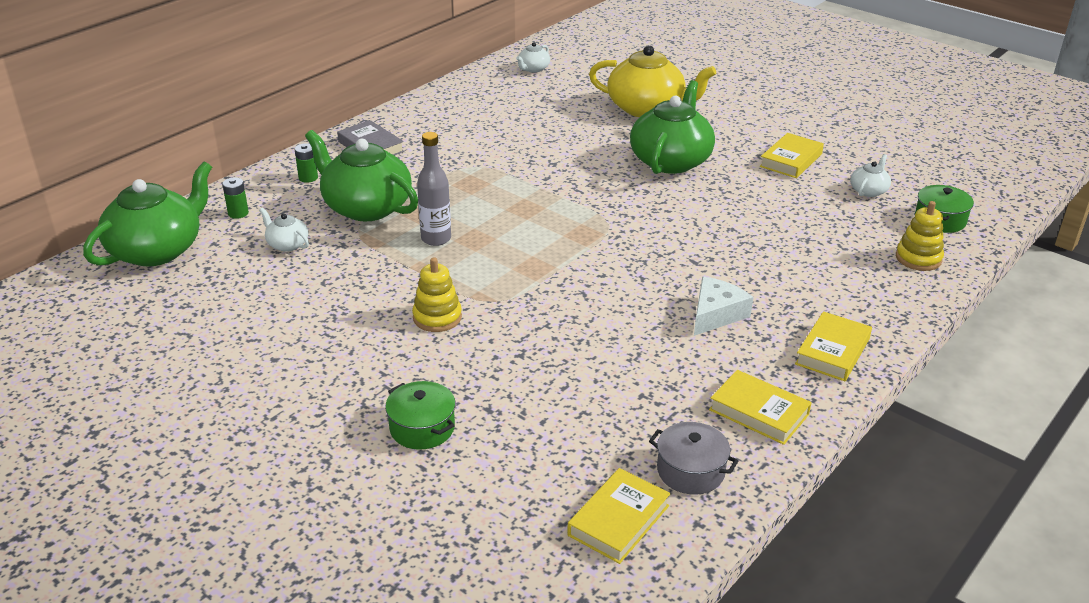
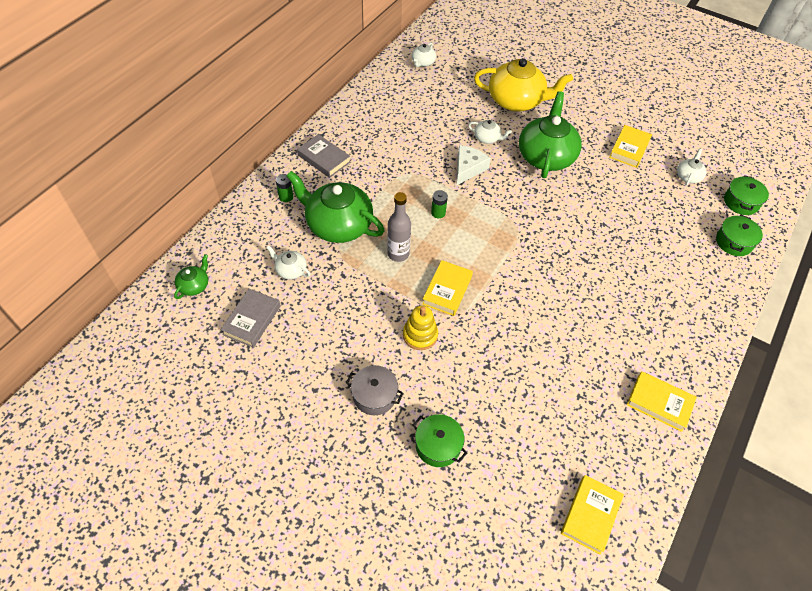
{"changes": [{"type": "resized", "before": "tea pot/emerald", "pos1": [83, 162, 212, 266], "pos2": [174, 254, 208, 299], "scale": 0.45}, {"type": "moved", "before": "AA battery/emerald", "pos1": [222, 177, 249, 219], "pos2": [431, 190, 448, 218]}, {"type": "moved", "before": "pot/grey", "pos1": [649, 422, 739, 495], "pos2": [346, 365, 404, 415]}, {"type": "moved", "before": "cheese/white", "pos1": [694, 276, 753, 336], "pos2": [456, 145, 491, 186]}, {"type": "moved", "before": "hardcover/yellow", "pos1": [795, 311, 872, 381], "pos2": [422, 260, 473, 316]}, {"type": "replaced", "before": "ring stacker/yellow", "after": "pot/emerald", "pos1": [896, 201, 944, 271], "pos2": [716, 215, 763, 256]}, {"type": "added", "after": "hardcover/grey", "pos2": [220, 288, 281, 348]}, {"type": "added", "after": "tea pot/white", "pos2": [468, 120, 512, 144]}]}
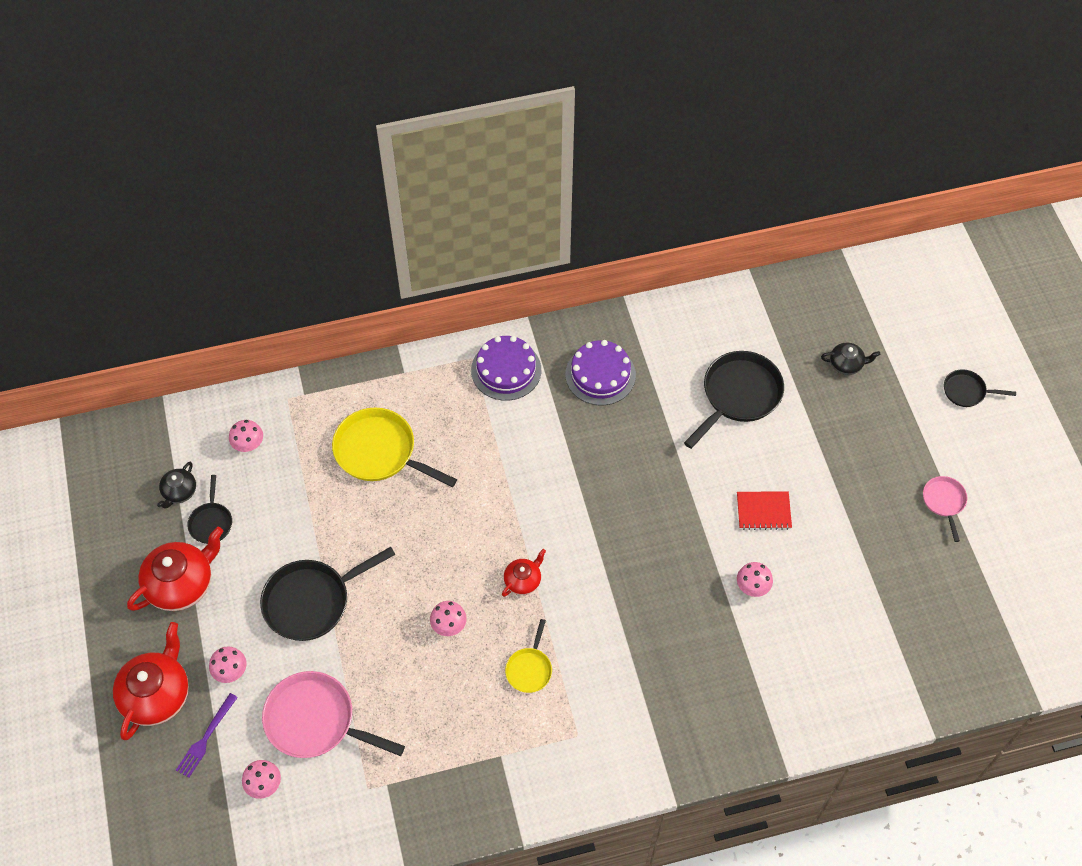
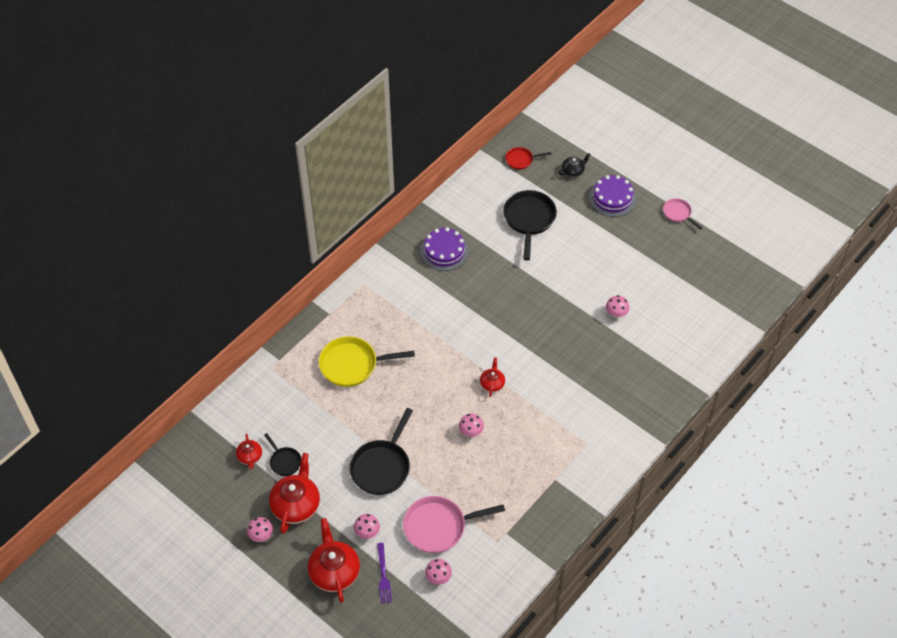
{"changes": [{"type": "recoloured", "before": "tea pot/ebony", "after": "tea pot/red", "pos1": [157, 462, 196, 509], "pos2": [236, 434, 262, 469]}, {"type": "moved", "before": "toadstool/rosy", "pos1": [229, 420, 263, 452], "pos2": [247, 517, 273, 542]}, {"type": "moved", "before": "cake/royal purple", "pos1": [471, 336, 541, 401], "pos2": [589, 175, 636, 217]}, {"type": "removed", "before": "pan/yellow", "pos1": [505, 619, 552, 693]}, {"type": "removed", "before": "notebook/red", "pos1": [737, 492, 792, 530]}, {"type": "removed", "before": "pan/ebony", "pos1": [944, 369, 1016, 407]}, {"type": "added", "after": "pan/red", "pos2": [506, 147, 552, 170]}]}
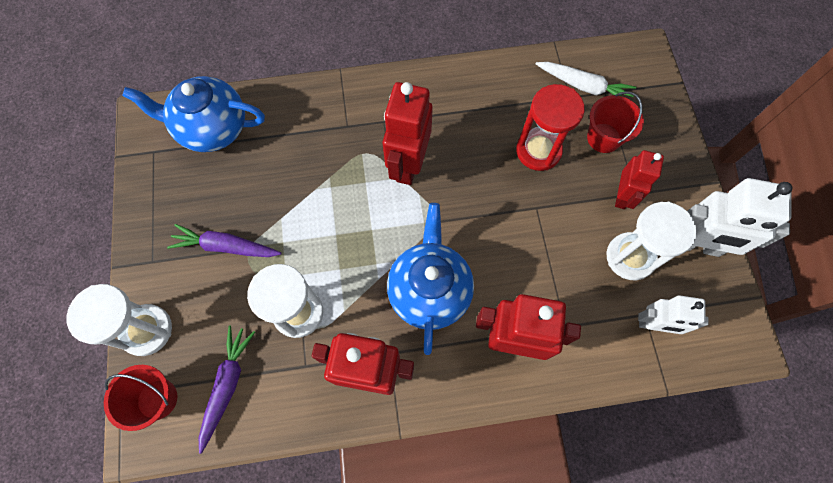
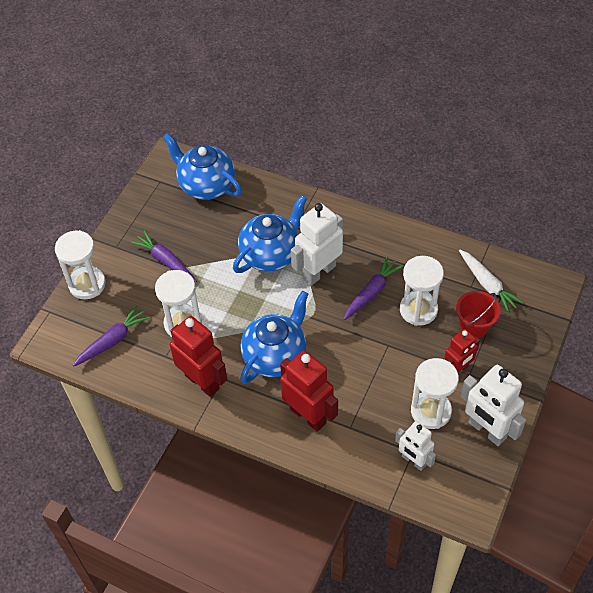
{"changes": [{"type": "removed", "before": "pail/red", "pos1": [104, 365, 177, 431]}, {"type": "recoloured", "before": "toy robot/red", "after": "toy robot/white", "pos1": [383, 82, 433, 185], "pos2": [291, 203, 343, 286]}, {"type": "recoloured", "before": "hourglass/red", "after": "hourglass/white", "pos1": [516, 84, 585, 171], "pos2": [400, 256, 444, 326]}, {"type": "added", "after": "tea pot/cobalt", "pos2": [233, 195, 307, 273]}, {"type": "added", "after": "toy carrot/royal purple", "pos2": [344, 257, 403, 320]}]}
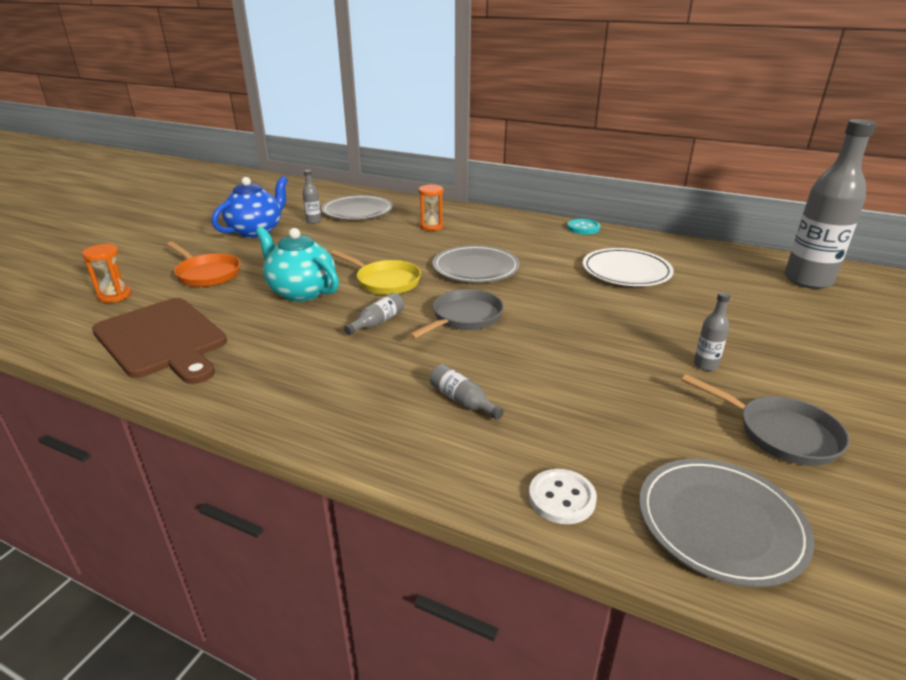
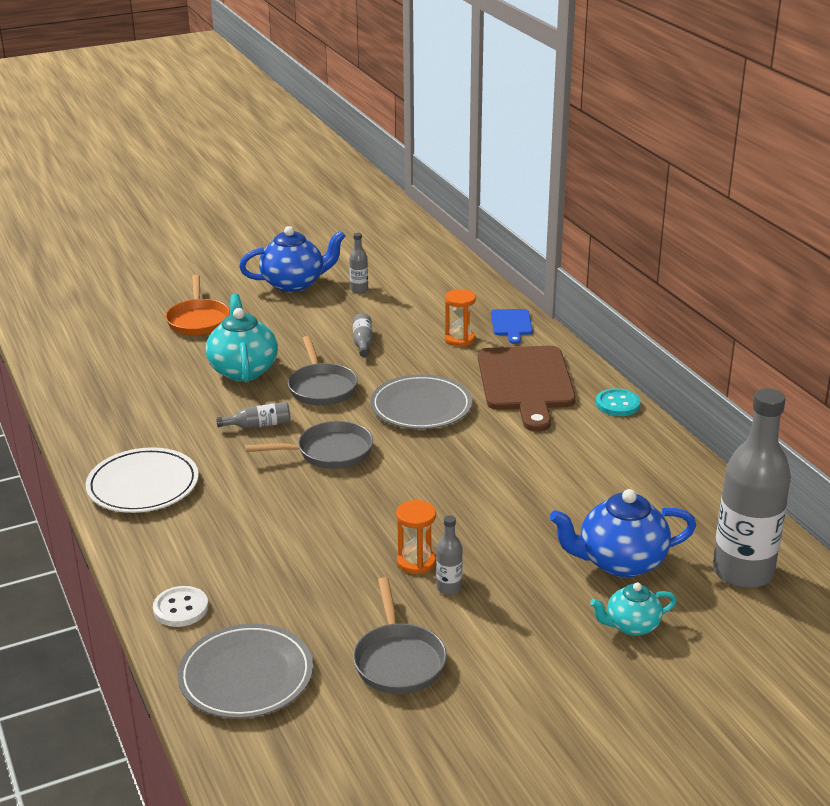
{"changes": [{"type": "moved", "before": "hourglass/bright orange", "pos1": [82, 244, 132, 303], "pos2": [396, 500, 436, 574]}, {"type": "moved", "before": "chopping board/russet", "pos1": [92, 298, 227, 384], "pos2": [478, 346, 576, 432]}, {"type": "removed", "before": "plate/grey", "pos1": [321, 195, 393, 220]}, {"type": "recoloured", "before": "pan/yellow", "after": "pan/grey", "pos1": [331, 250, 421, 295], "pos2": [288, 336, 358, 406]}, {"type": "moved", "before": "flask/grey", "pos1": [430, 364, 504, 420], "pos2": [353, 313, 373, 357]}, {"type": "moved", "before": "plate/white", "pos1": [583, 248, 674, 286], "pos2": [86, 447, 199, 513]}, {"type": "added", "after": "chopping board/cobalt", "pos2": [491, 309, 533, 344]}, {"type": "added", "after": "tea pot/cobalt", "pos2": [550, 489, 696, 578]}, {"type": "added", "after": "tea pot/turquoise", "pos2": [590, 583, 677, 636]}]}
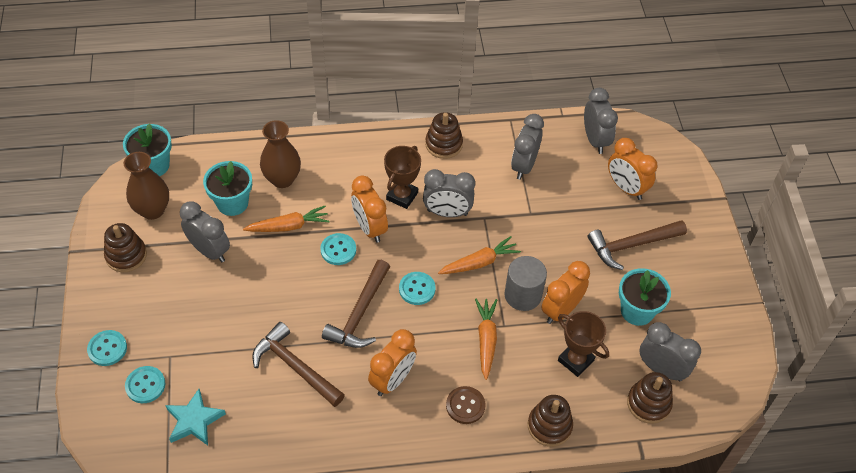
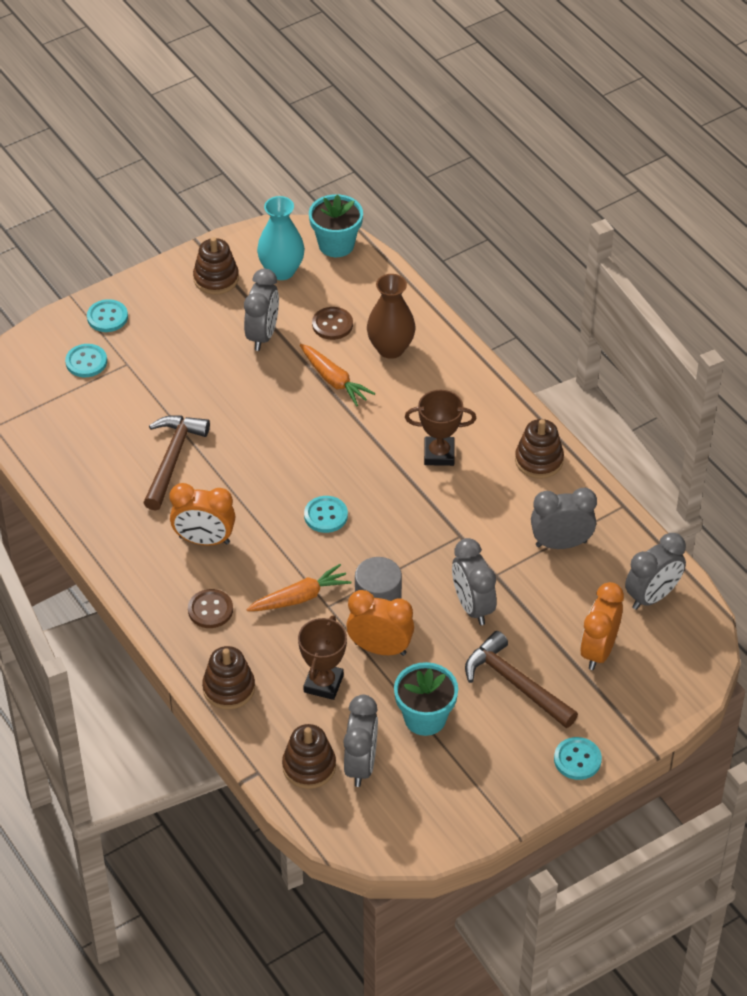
{"changes": [{"type": "recoloured", "before": "flower vase/russet", "after": "flower vase/turquoise", "pos1": [124, 152, 169, 220], "pos2": [257, 196, 305, 280]}, {"type": "removed", "before": "star shape/turquoise", "pos1": [165, 389, 226, 445]}, {"type": "replaced", "before": "flower pot/turquoise", "after": "button/russet", "pos1": [203, 161, 252, 216], "pos2": [312, 307, 353, 340]}, {"type": "moved", "before": "button/turquoise", "pos1": [320, 233, 356, 265], "pos2": [554, 737, 602, 780]}, {"type": "removed", "before": "hammer/russet", "pos1": [322, 260, 390, 348]}, {"type": "removed", "before": "clock/bright orange", "pos1": [351, 176, 388, 243]}, {"type": "moved", "before": "clock/grey", "pos1": [423, 169, 475, 217], "pos2": [452, 538, 496, 625]}, {"type": "removed", "before": "toy carrot/bright orange", "pos1": [438, 236, 521, 274]}]}
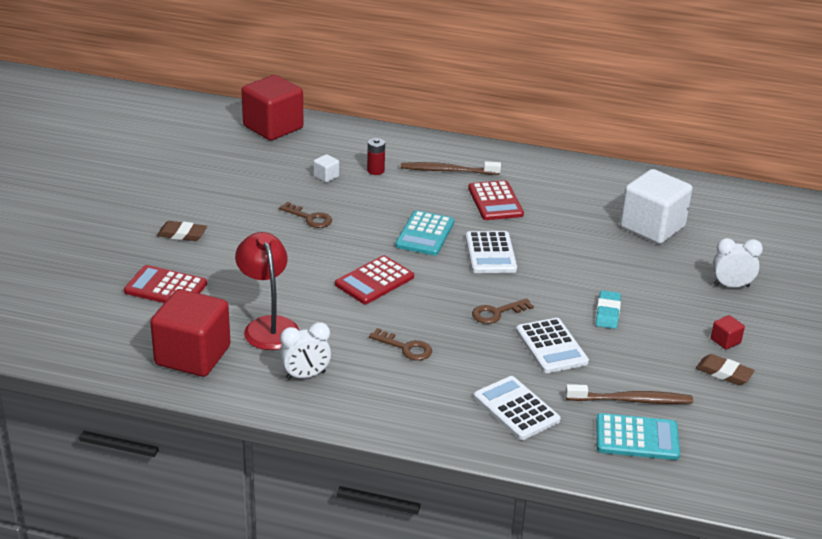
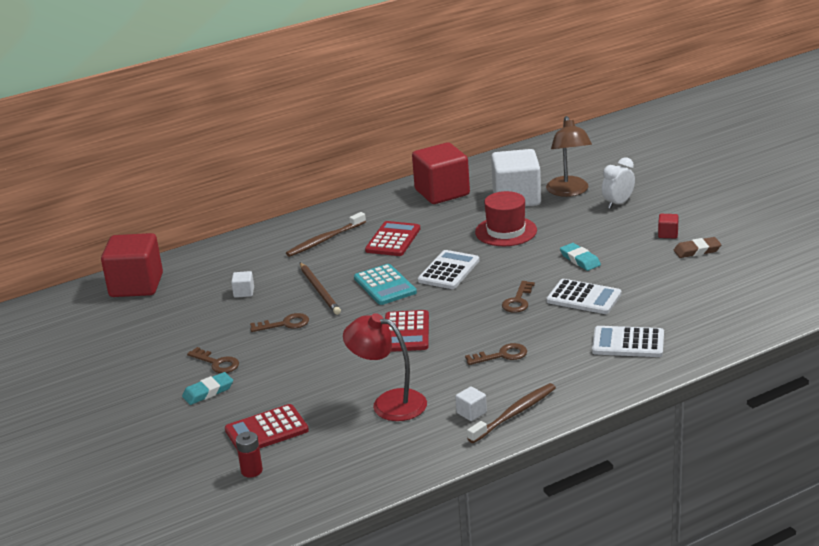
{"changes": [{"type": "moved", "before": "block/red", "pos1": [150, 289, 230, 377], "pos2": [412, 143, 470, 204]}, {"type": "recoloured", "before": "pencil eraser/russet", "after": "pencil eraser/turquoise", "pos1": [157, 221, 207, 241], "pos2": [182, 372, 233, 405]}, {"type": "replaced", "before": "clock/white", "after": "block/white", "pos1": [280, 322, 331, 380], "pos2": [455, 386, 487, 421]}, {"type": "moved", "before": "AA battery/red", "pos1": [367, 138, 385, 175], "pos2": [236, 431, 263, 478]}, {"type": "turned", "before": "calculator/white", "pos1": [465, 231, 517, 273], "pos2": [418, 250, 480, 289], "turn": -105}, {"type": "turned", "before": "calculator/red", "pos1": [468, 180, 524, 220], "pos2": [365, 221, 420, 256], "turn": -105}, {"type": "moved", "before": "dental brush/russet", "pos1": [565, 384, 693, 404], "pos2": [467, 383, 556, 443]}, {"type": "removed", "before": "calculator/turquoise", "pos1": [596, 413, 680, 460]}, {"type": "added", "after": "key/russet", "pos2": [187, 347, 239, 373]}, {"type": "added", "after": "lead pencil/russet", "pos2": [300, 263, 341, 315]}, {"type": "added", "after": "tall hat/red", "pos2": [475, 191, 537, 246]}, {"type": "added", "after": "lamp/russet", "pos2": [546, 116, 592, 197]}]}
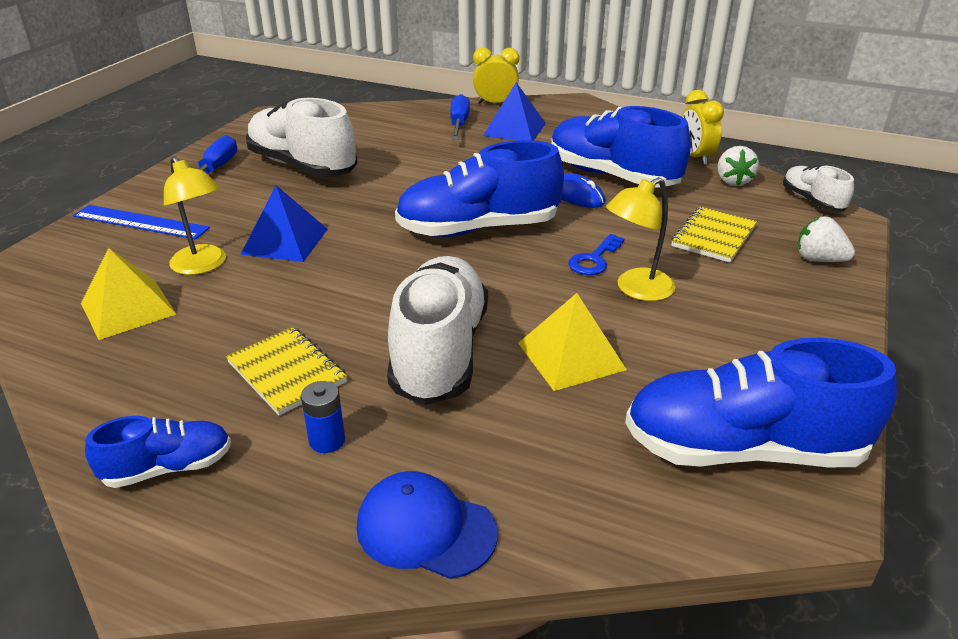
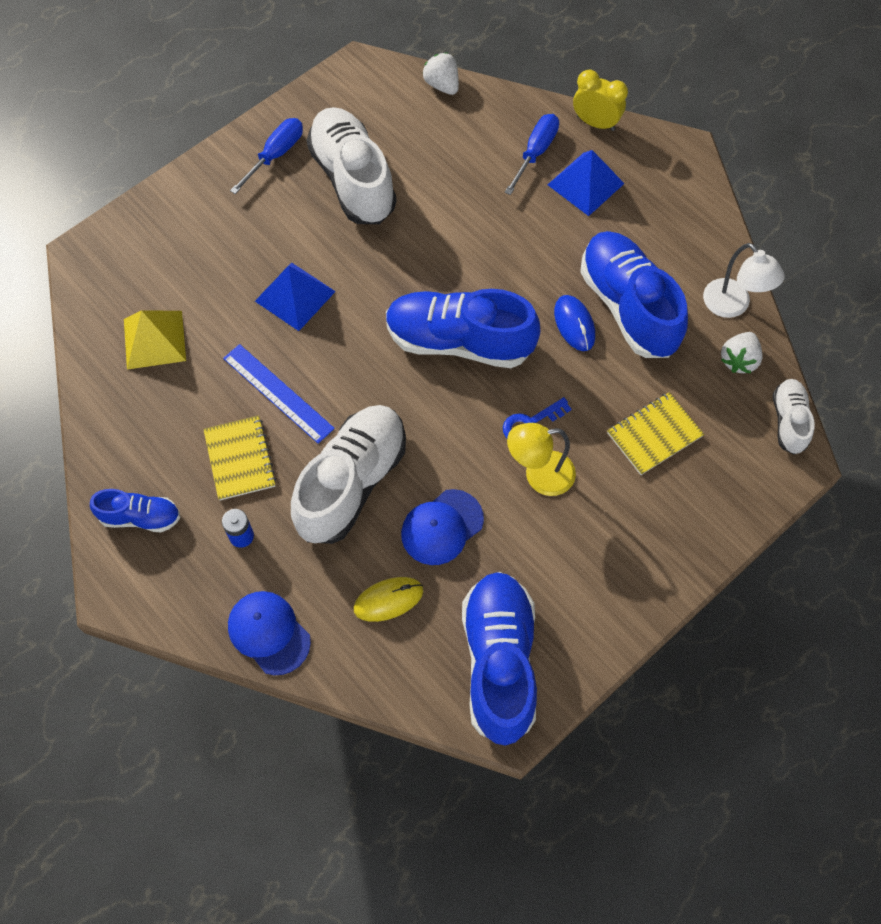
{"changes": [{"type": "moved", "before": "ruler/cobalt", "pos1": [73, 205, 210, 239], "pos2": [223, 344, 335, 444]}, {"type": "removed", "before": "lamp/yellow", "pos1": [164, 156, 226, 275]}, {"type": "replaced", "before": "solid pyramid/yellow", "after": "cap/cobalt", "pos1": [518, 293, 627, 391], "pos2": [401, 489, 484, 565]}, {"type": "turned", "before": "sneaker/cobalt", "pos1": [625, 338, 897, 467], "pos2": [462, 572, 537, 746], "turn": 60}, {"type": "replaced", "before": "clock/yellow", "after": "lamp/white", "pos1": [682, 90, 724, 165], "pos2": [703, 243, 785, 318]}, {"type": "moved", "before": "strawberry/white", "pos1": [797, 216, 855, 262], "pos2": [422, 53, 459, 95]}, {"type": "added", "after": "mouse/yellow", "pos2": [353, 577, 423, 622]}]}
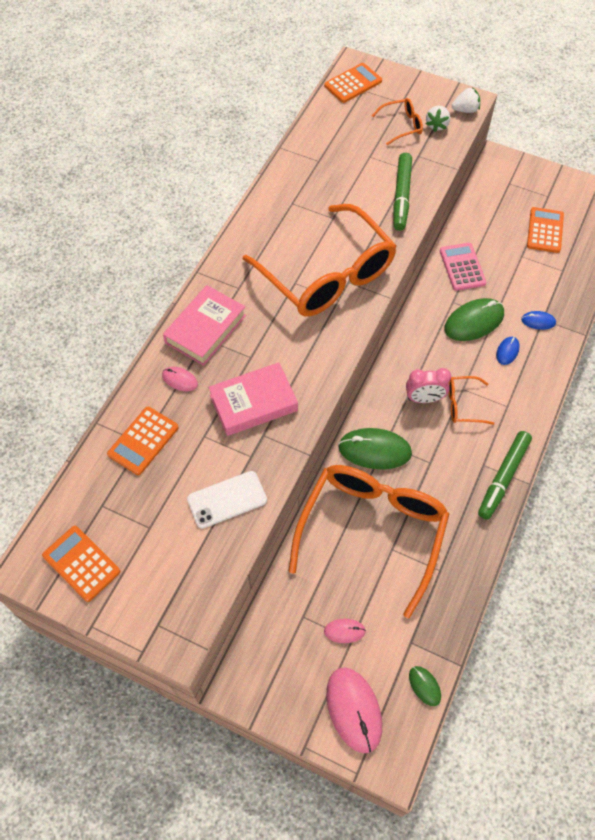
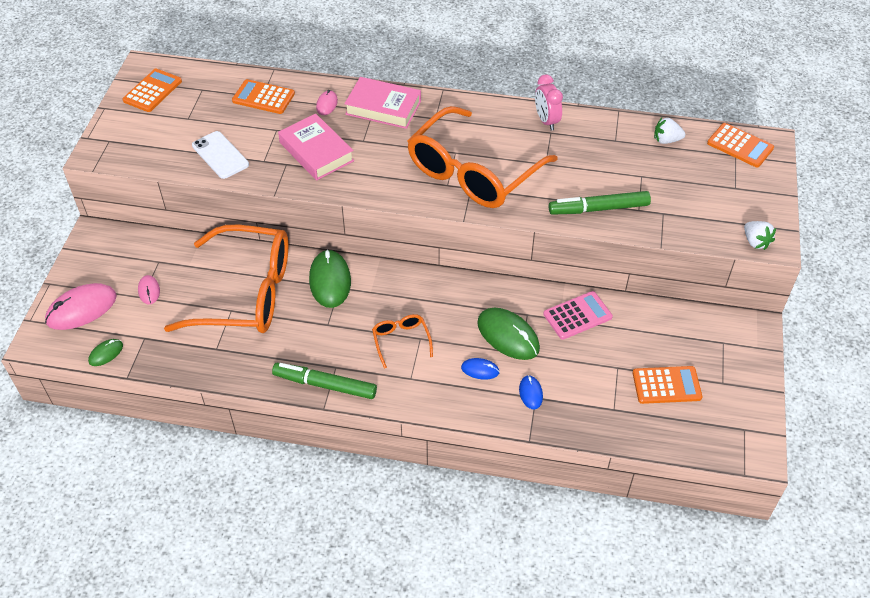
{"changes": [{"type": "removed", "before": "eyeglasses/bright orange", "pos1": [372, 98, 423, 145]}, {"type": "moved", "before": "clock/rosy", "pos1": [406, 368, 451, 403], "pos2": [535, 74, 563, 131]}, {"type": "moved", "before": "strawberry/white", "pos1": [426, 106, 450, 132], "pos2": [654, 118, 685, 144]}]}
